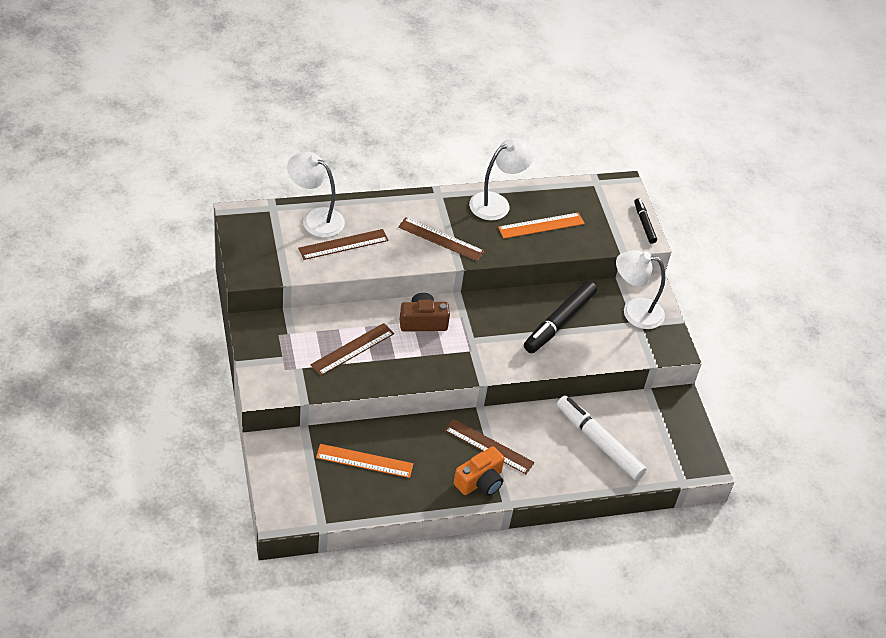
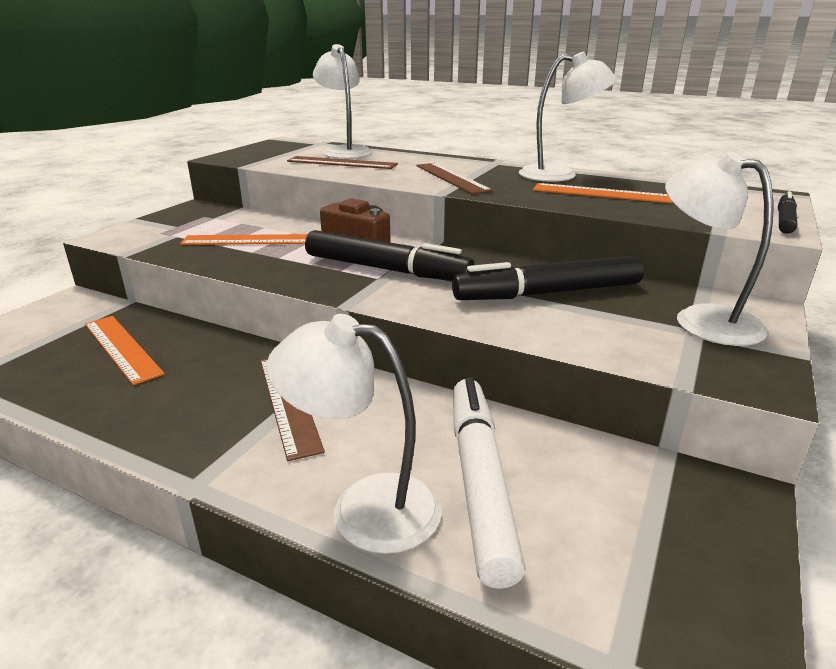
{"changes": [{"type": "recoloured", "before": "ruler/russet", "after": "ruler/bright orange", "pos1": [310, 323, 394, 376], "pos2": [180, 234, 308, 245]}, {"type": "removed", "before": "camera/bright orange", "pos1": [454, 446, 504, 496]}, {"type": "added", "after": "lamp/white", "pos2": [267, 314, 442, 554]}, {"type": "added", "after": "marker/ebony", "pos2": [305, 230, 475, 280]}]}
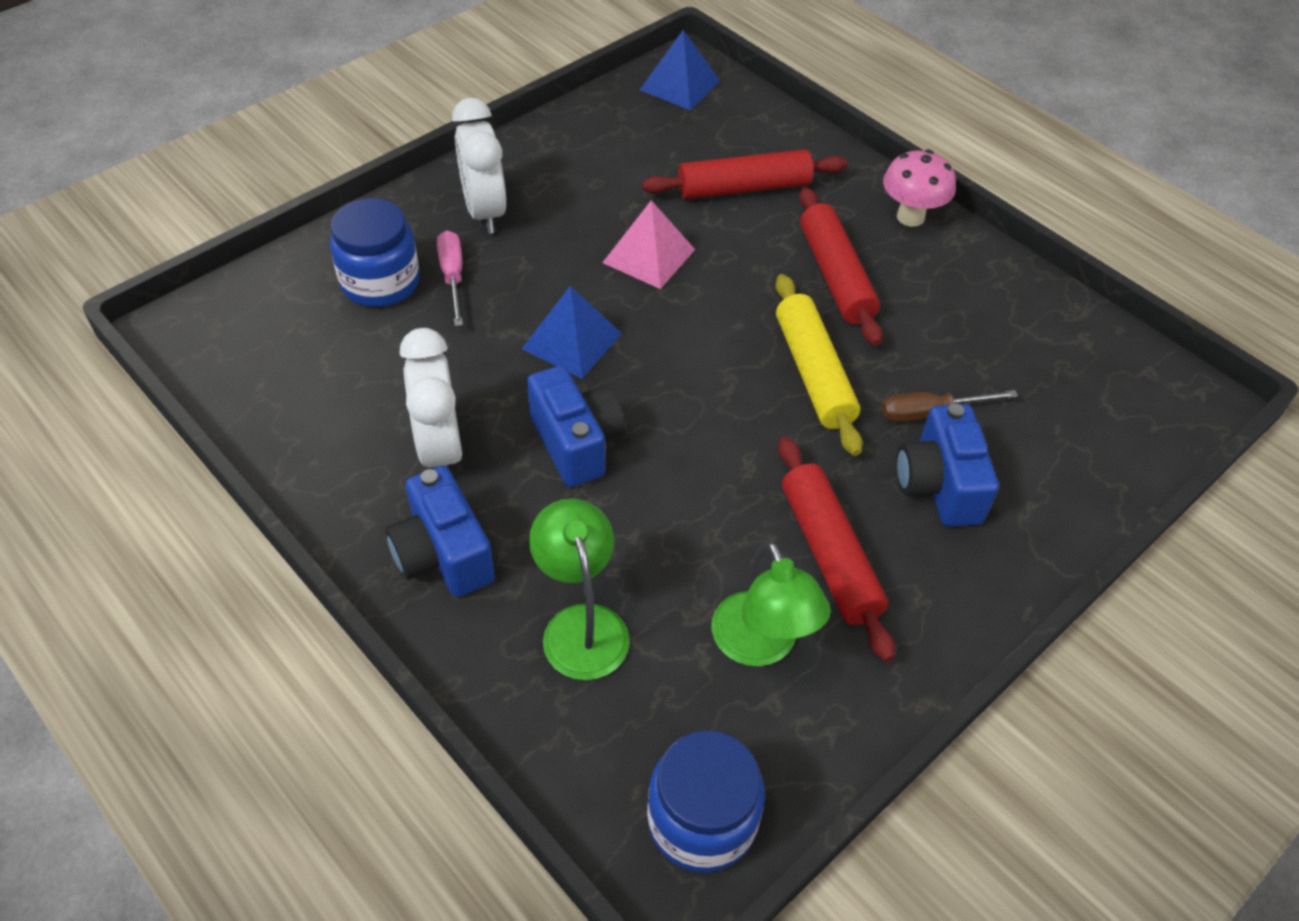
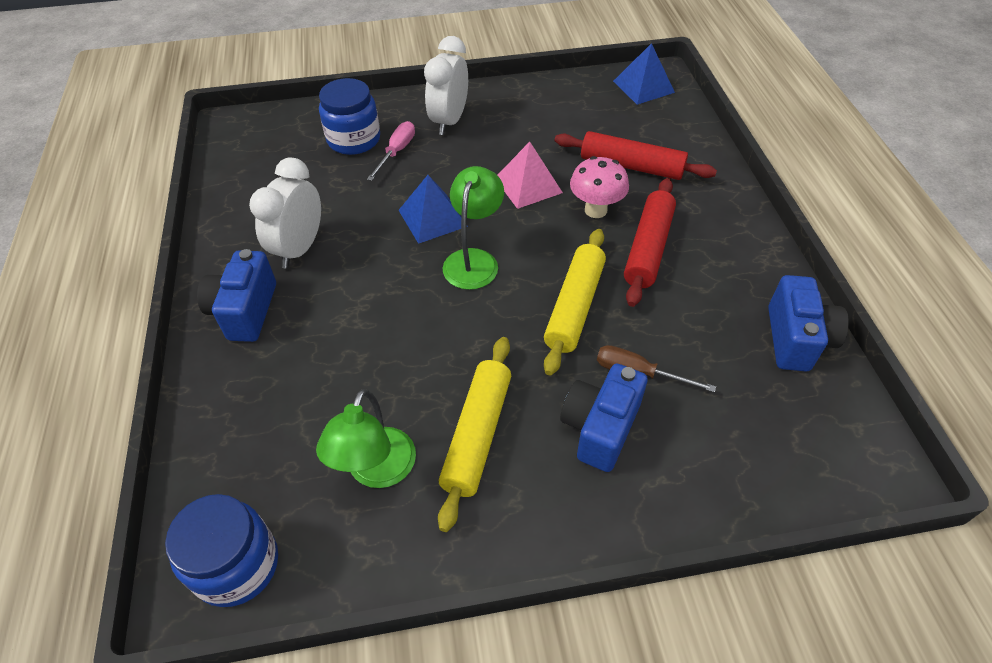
{"changes": [{"type": "moved", "before": "camera/cobalt", "pos1": [527, 365, 625, 487], "pos2": [768, 275, 849, 371]}, {"type": "moved", "before": "lamp/emerald", "pos1": [529, 498, 630, 680], "pos2": [443, 166, 504, 290]}, {"type": "recoloured", "before": "rolling pin/red", "after": "rolling pin/yellow", "pos1": [778, 436, 895, 662], "pos2": [438, 337, 511, 532]}, {"type": "moved", "before": "toadstool/rosy", "pos1": [883, 150, 956, 227], "pos2": [570, 156, 629, 218]}]}
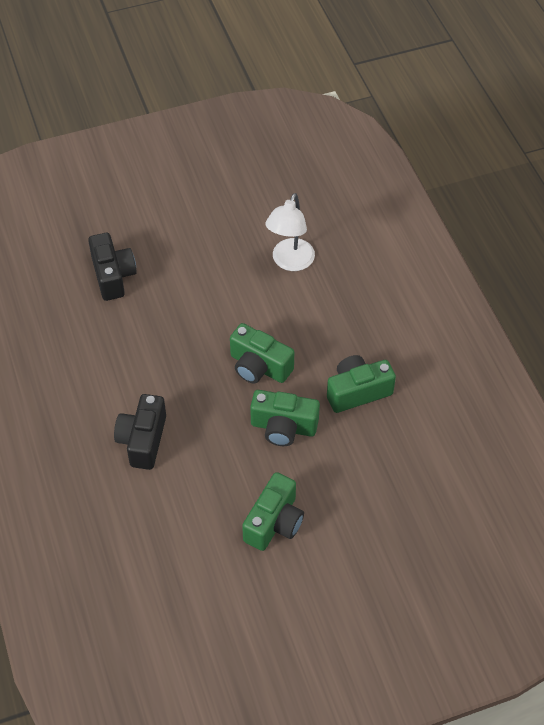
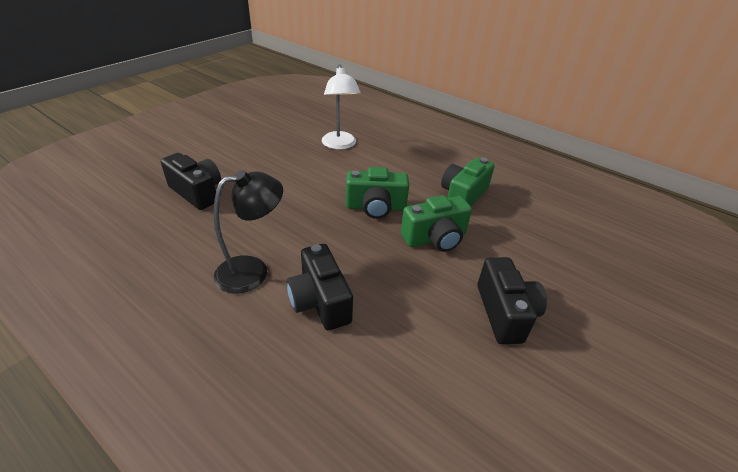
{"changes": [{"type": "recoloured", "before": "camera/emerald", "after": "camera/ebony", "pos1": [242, 472, 304, 551], "pos2": [477, 257, 547, 344]}, {"type": "added", "after": "lamp/ebony", "pos2": [213, 170, 283, 294]}]}
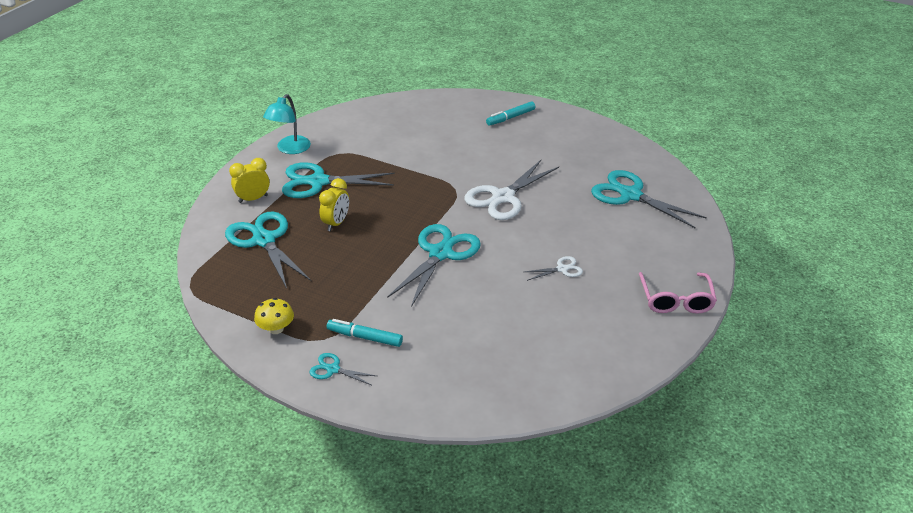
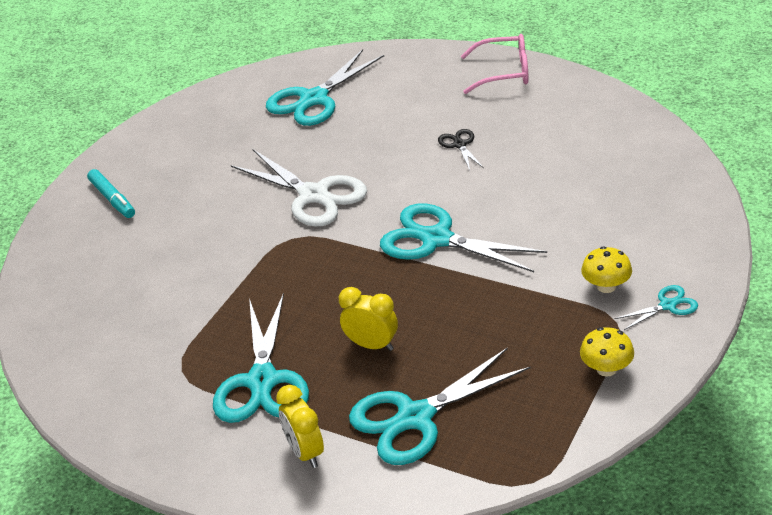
{"changes": [{"type": "removed", "before": "lamp/turquoise", "pos1": [263, 94, 311, 154]}, {"type": "turned", "before": "scissors/turquoise", "pos1": [310, 353, 376, 385], "pos2": [614, 285, 698, 330], "turn": -135}, {"type": "replaced", "before": "marker/turquoise", "after": "toadstool/yellow", "pos1": [327, 319, 403, 347], "pos2": [581, 246, 632, 293]}, {"type": "recoloured", "before": "scissors/white", "after": "scissors/ebony", "pos1": [525, 256, 583, 281], "pos2": [438, 129, 484, 170]}]}
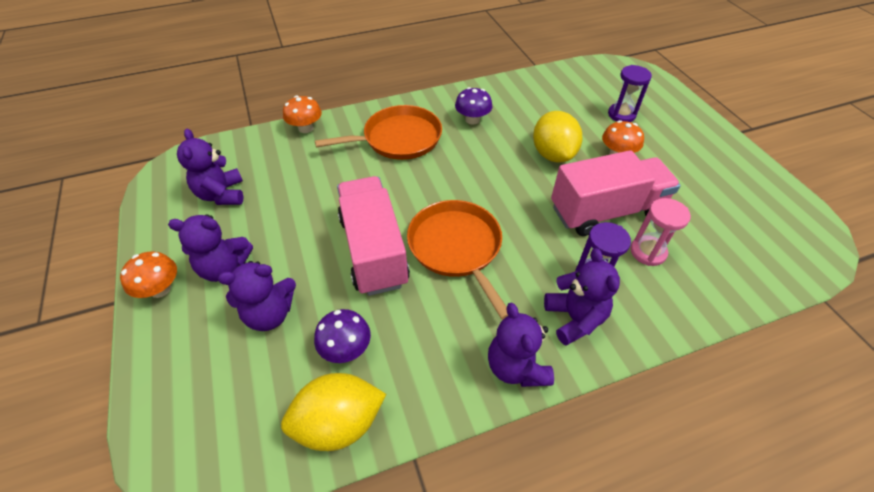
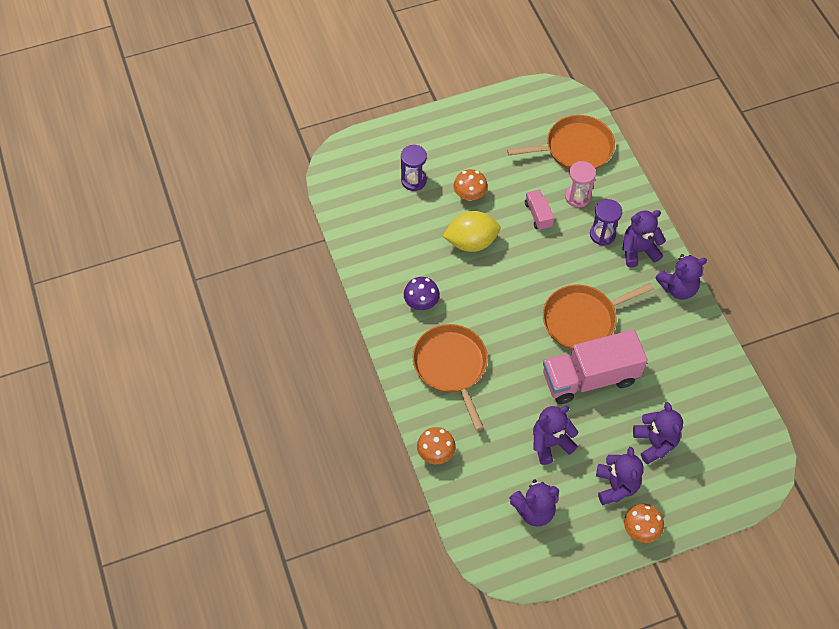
{"changes": [{"type": "removed", "before": "lemon/yellow", "pos1": [281, 373, 386, 451]}, {"type": "removed", "before": "toadstool/royal purple", "pos1": [314, 309, 371, 363]}, {"type": "resized", "before": "toy truck/rosy", "pos1": [551, 150, 681, 236], "pos2": [525, 189, 554, 231], "scale": 0.47}, {"type": "added", "after": "pan/bright orange", "pos2": [507, 115, 615, 170]}, {"type": "added", "after": "teddy bear/royal purple", "pos2": [533, 406, 578, 465]}]}
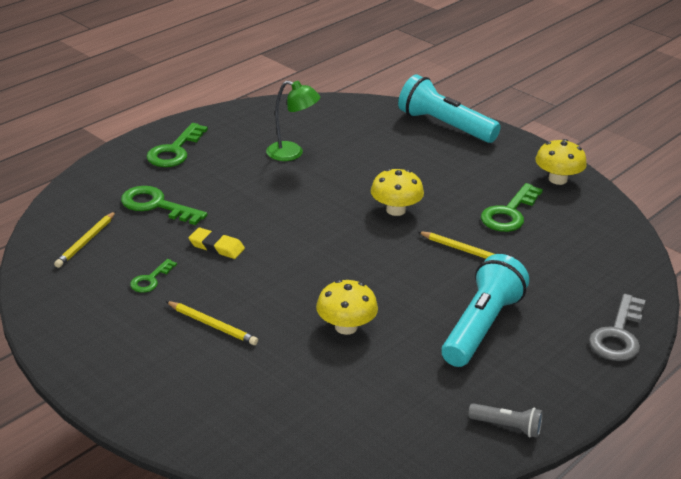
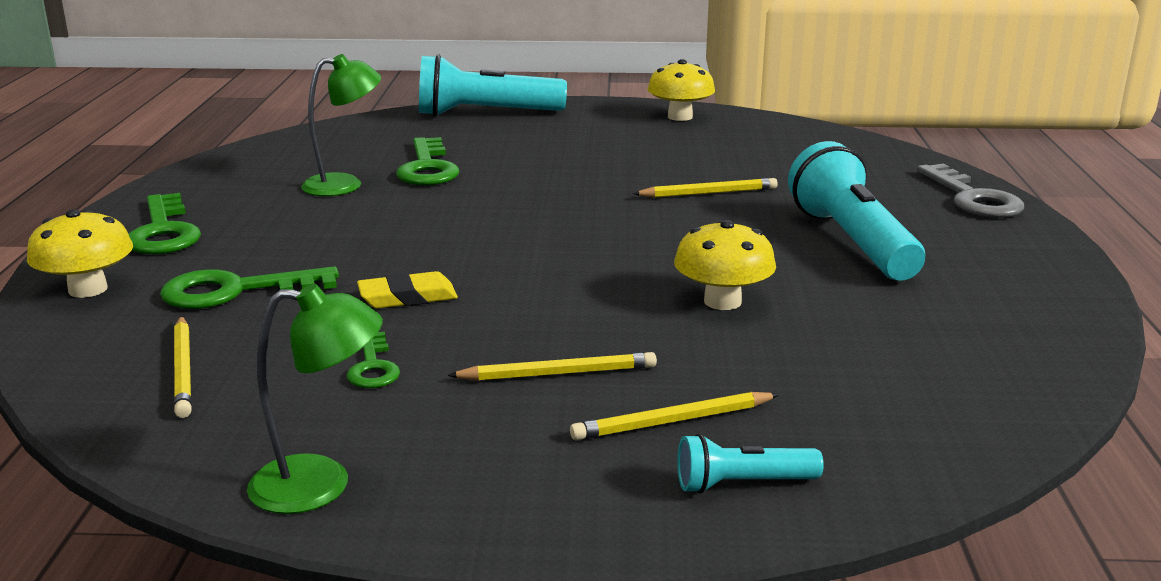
{"changes": [{"type": "moved", "before": "toadstool/yellow", "pos1": [371, 168, 424, 216], "pos2": [27, 209, 133, 298]}, {"type": "removed", "before": "torch/grey", "pos1": [468, 403, 543, 438]}, {"type": "moved", "before": "key/emerald", "pos1": [481, 183, 543, 232], "pos2": [396, 137, 460, 185]}, {"type": "added", "after": "lamp/emerald", "pos2": [247, 284, 383, 514]}, {"type": "added", "after": "lead pencil/yellow", "pos2": [570, 392, 780, 440]}, {"type": "added", "after": "torch/turquoise", "pos2": [677, 434, 824, 494]}]}
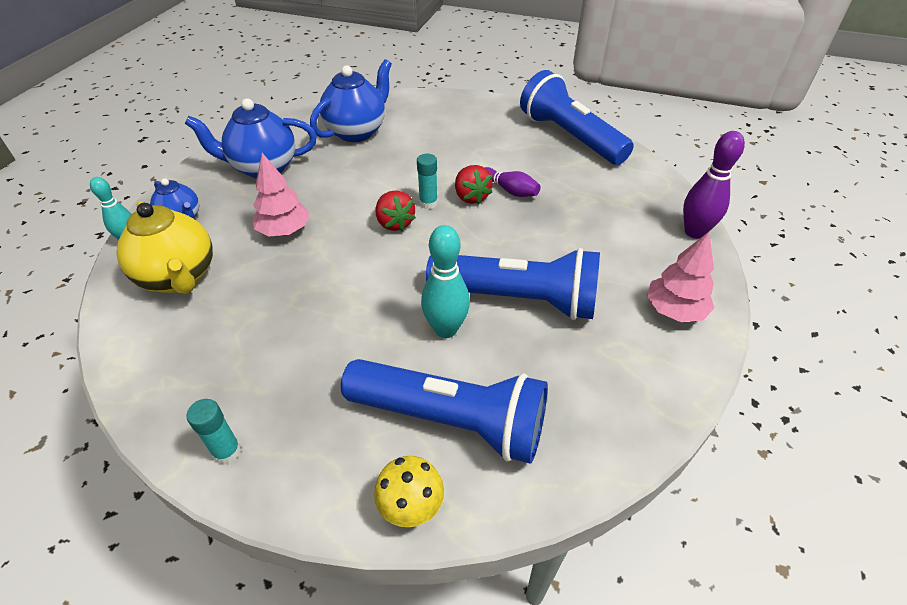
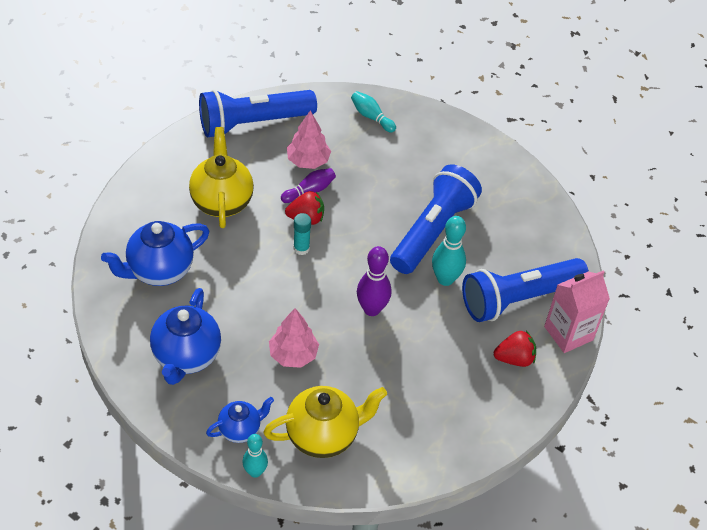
{"changes": [{"type": "removed", "before": "glue/turquoise", "pos1": [187, 399, 241, 464]}, {"type": "turned", "before": "tea pot/cobalt", "pos1": [310, 59, 392, 142], "pos2": [101, 221, 209, 286], "turn": -90}, {"type": "turned", "before": "torch/cobalt", "pos1": [341, 359, 548, 464], "pos2": [462, 258, 589, 322], "turn": -150}, {"type": "replaced", "before": "toadstool/yellow", "after": "juice carton/rosy", "pos1": [374, 456, 444, 527], "pos2": [544, 271, 610, 353]}, {"type": "moved", "before": "strawberry/red", "pos1": [375, 190, 416, 231], "pos2": [494, 331, 536, 367]}, {"type": "moved", "before": "tree/rosy", "pos1": [647, 232, 714, 322], "pos2": [287, 110, 331, 169]}, {"type": "moved", "before": "bowling pin/royal purple", "pos1": [683, 131, 745, 239], "pos2": [357, 246, 391, 316]}, {"type": "added", "after": "tea pot/yellow", "pos2": [189, 127, 254, 228]}, {"type": "added", "after": "bowling pin/turquoise", "pos2": [351, 91, 396, 133]}]}
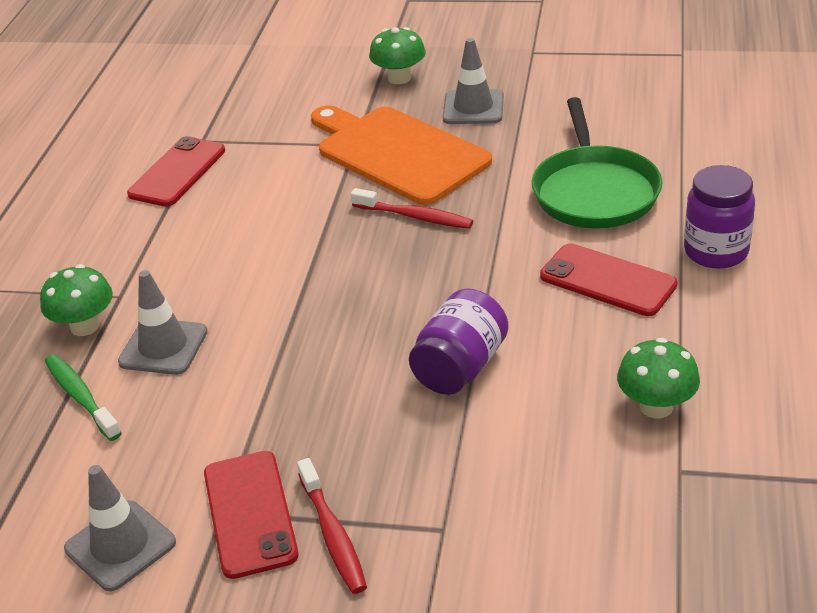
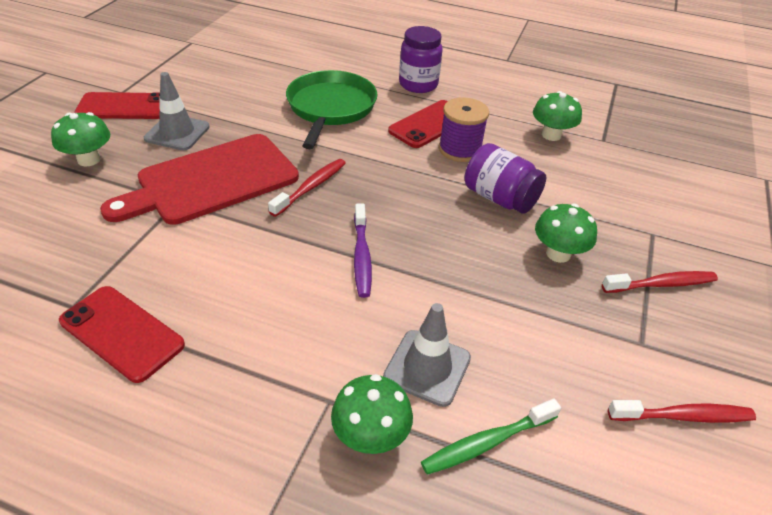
{"changes": [{"type": "replaced", "before": "road cone/grey", "after": "dental brush/red", "pos1": [64, 465, 176, 591], "pos2": [608, 400, 756, 423]}, {"type": "moved", "before": "phone/red", "pos1": [204, 451, 299, 579], "pos2": [74, 92, 160, 119]}, {"type": "recoloured", "before": "chopping board/bright orange", "after": "chopping board/red", "pos1": [311, 105, 492, 205], "pos2": [100, 134, 299, 225]}, {"type": "turned", "before": "pan/emerald", "pos1": [532, 97, 663, 229], "pos2": [286, 70, 377, 149], "turn": -90}, {"type": "added", "after": "dental brush/royal purple", "pos2": [354, 204, 372, 298]}, {"type": "added", "after": "bobbin/royal purple", "pos2": [439, 97, 489, 162]}, {"type": "added", "after": "toadstool/emerald", "pos2": [535, 204, 597, 263]}]}
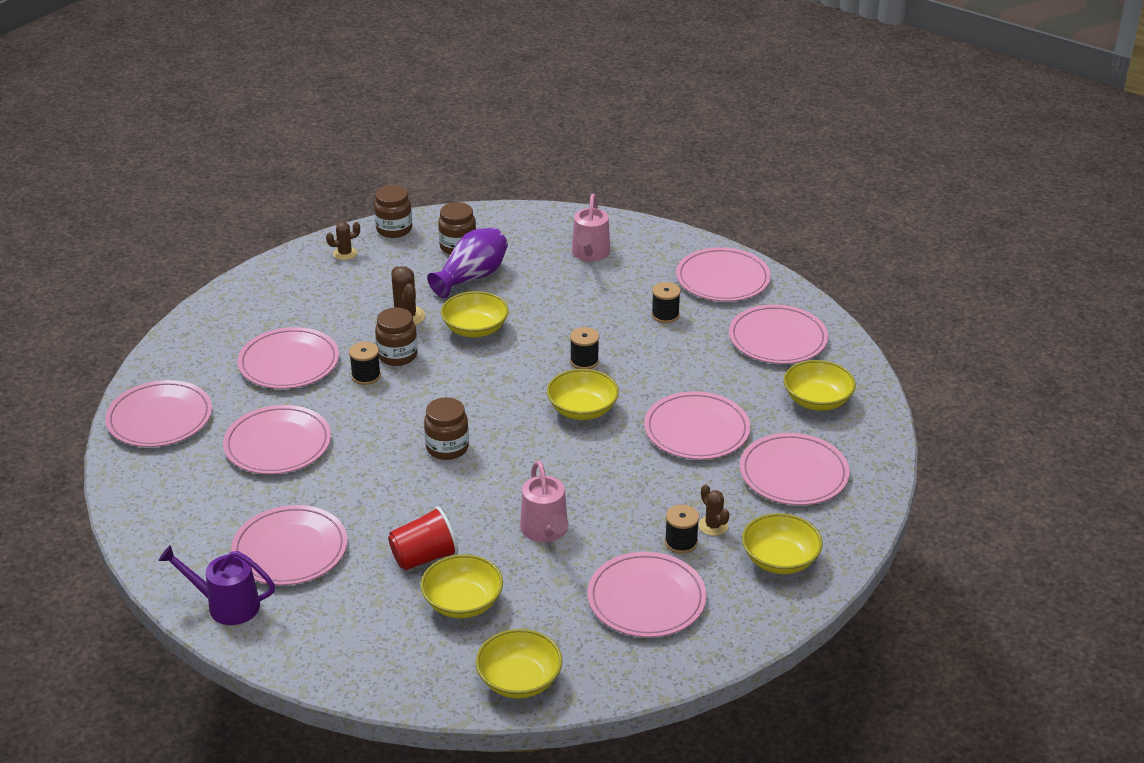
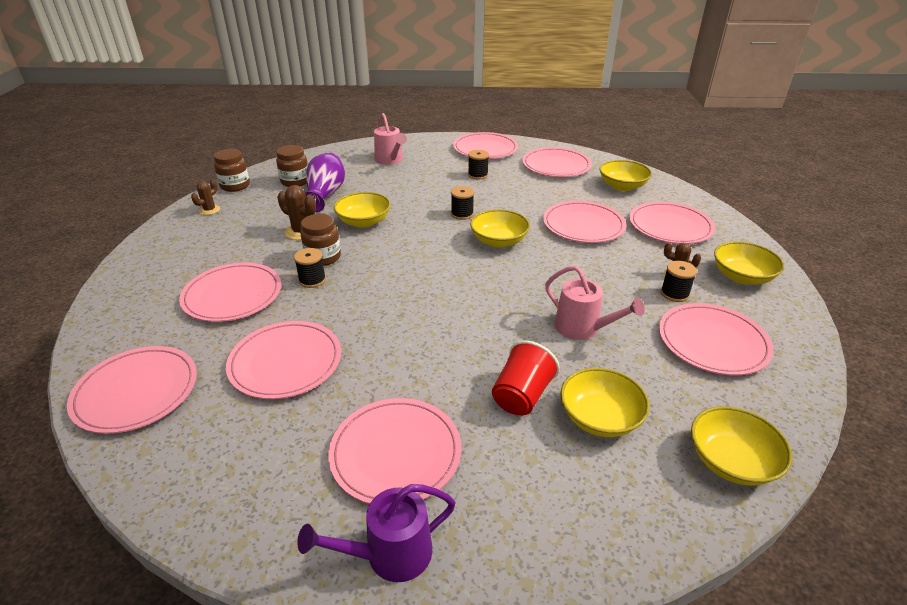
{"changes": [{"type": "removed", "before": "preserve jar/russet", "pos1": [424, 397, 469, 460]}]}
